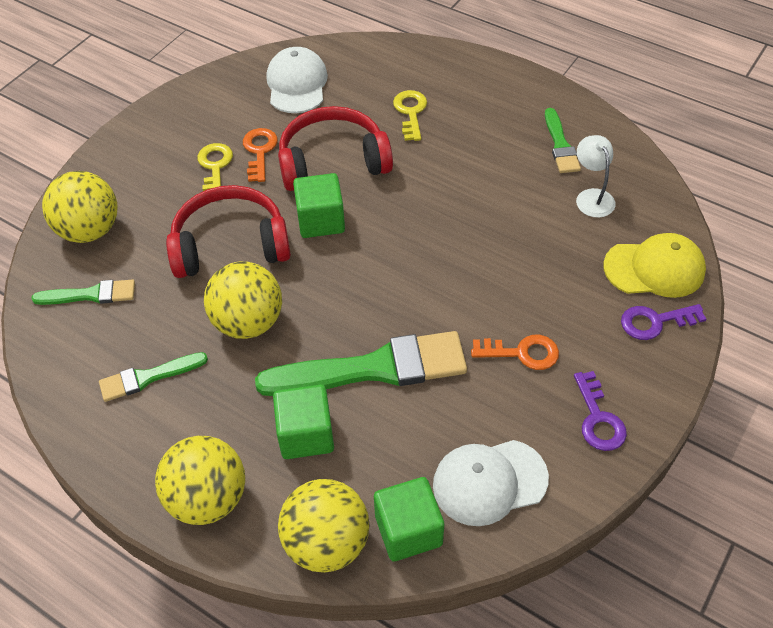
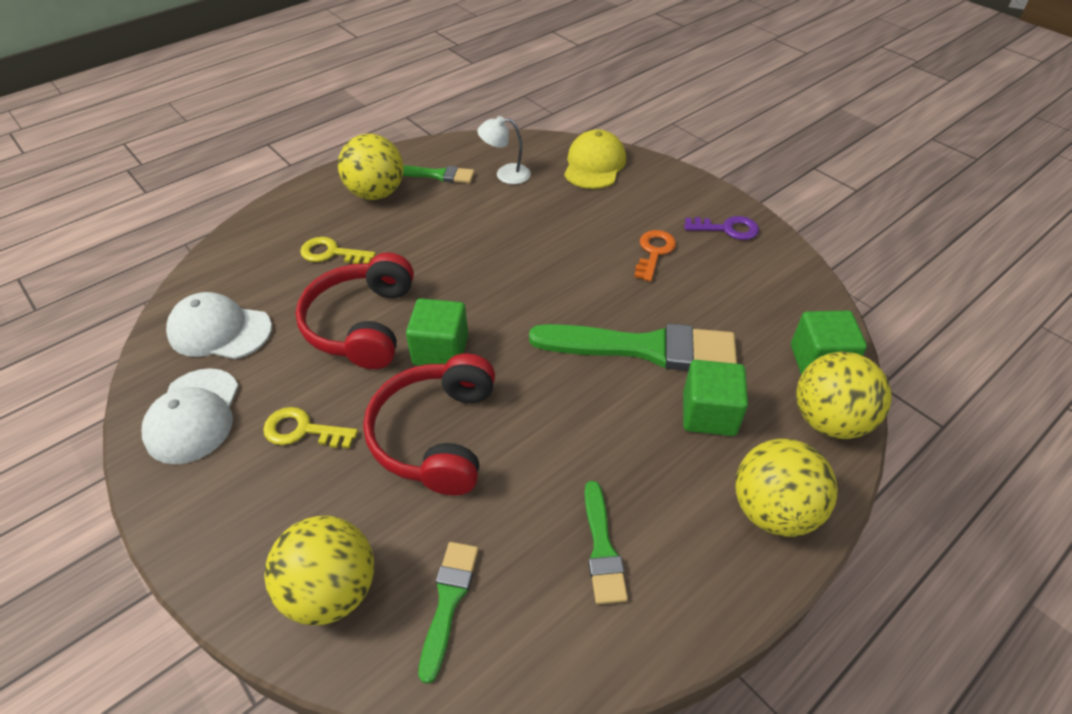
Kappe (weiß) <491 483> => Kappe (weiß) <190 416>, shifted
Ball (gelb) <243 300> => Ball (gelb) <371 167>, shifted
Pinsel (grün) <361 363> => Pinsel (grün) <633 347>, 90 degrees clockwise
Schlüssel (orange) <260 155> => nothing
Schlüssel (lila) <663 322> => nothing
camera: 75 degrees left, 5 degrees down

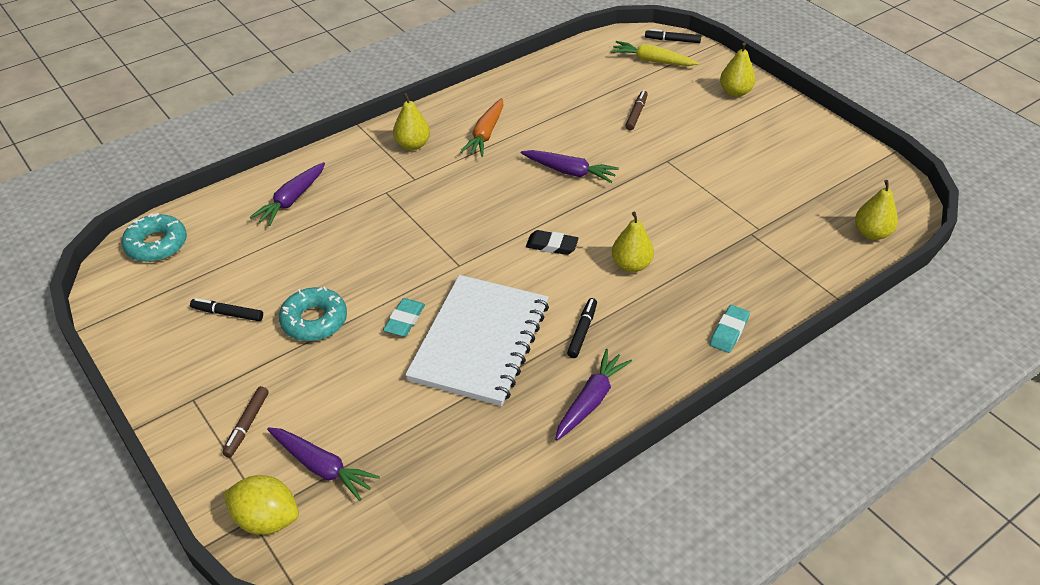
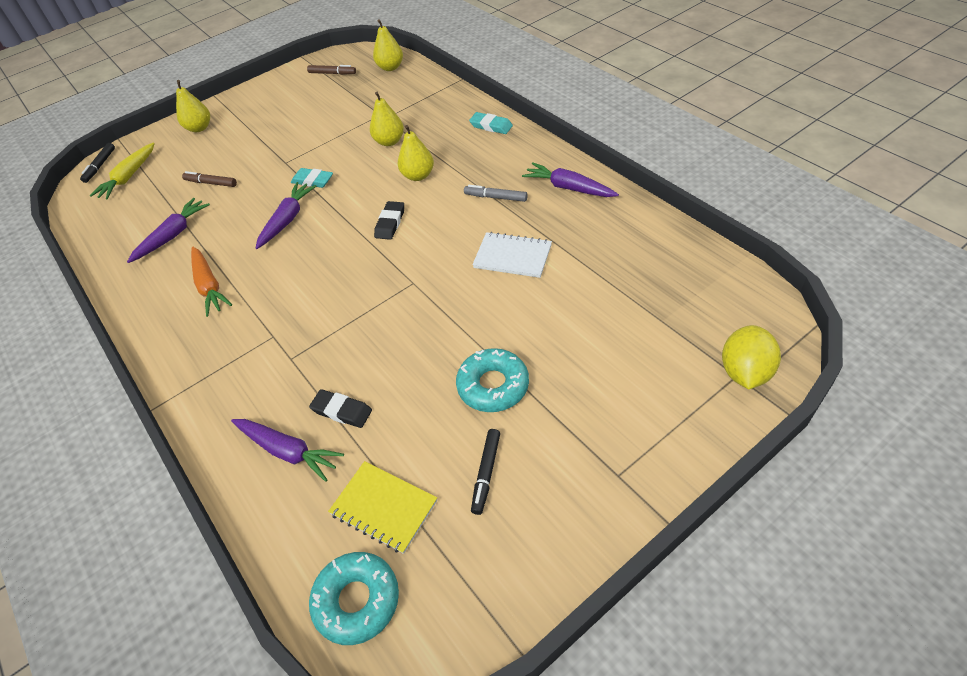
Karotte (lila) <323 464> => Karotte (lila) <168 230>, shifted
Karotte (orange) <482 127> => Karotte (orange) <211 282>, 45 degrees clockwise
Radiergummi (türkis) <404 317> => Radiergummi (türkis) <312 178>, shifted
Filzstift (braun) <245 422> => Filzstift (braun) <331 70>, shifted
nothing => Radiergummi (schwarz) <340 408>
nothing => Notizbuch (gelb) <382 507>
Birne (gelb) <411 121> => Birne (gelb) <387 119>, shifted
Filzstift (schwarz) <582 328> => Filzstift (grau) <496 193>
Notizbuch (weiß) <477 340> => Notizbuch (weiß) <512 255>, x0.53
camera: 85 degrees left, 5 degrees up

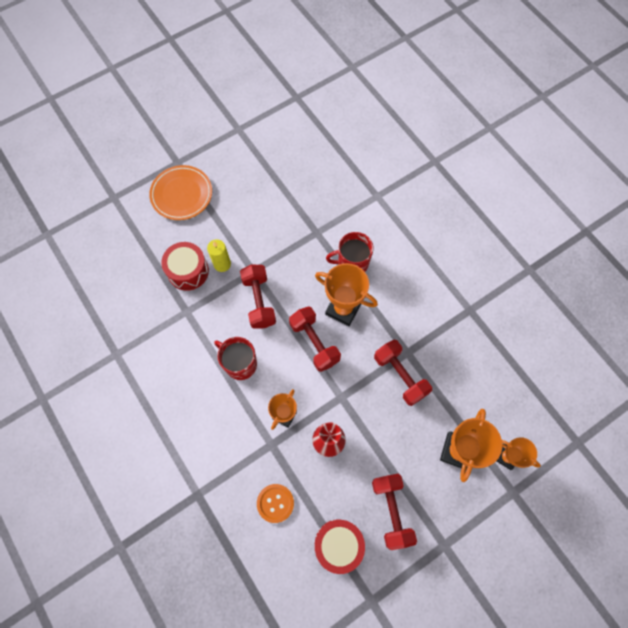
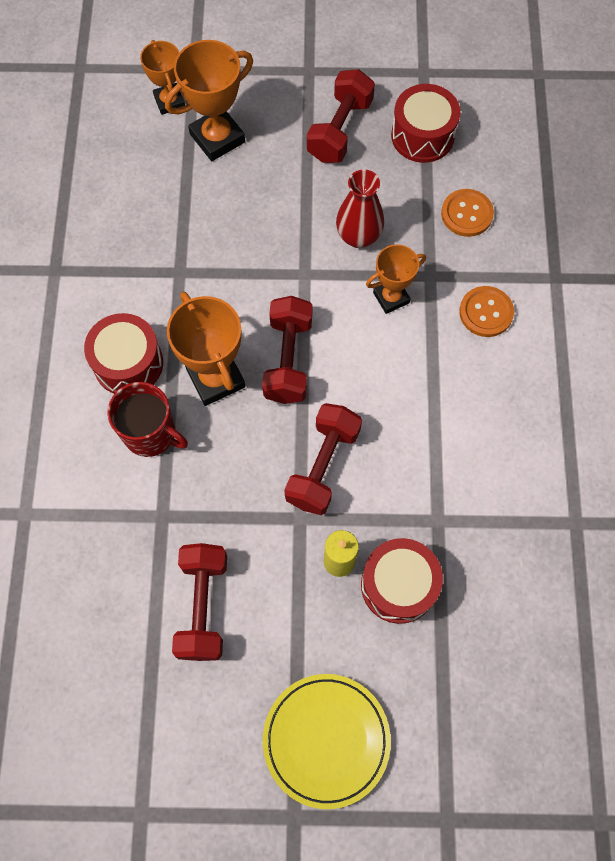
nothing => Trommel (rot) <123 353>
Hantel (rot) <403 373> => Hantel (rot) <199 602>, shifted
Teller (orange) <180 192> => Teller (gelb) <327 741>
nothing => Knopf (orange) <486 311>
Tasse (rot) <235 358> => nothing
camera: 145 degrees left, 0 degrees up

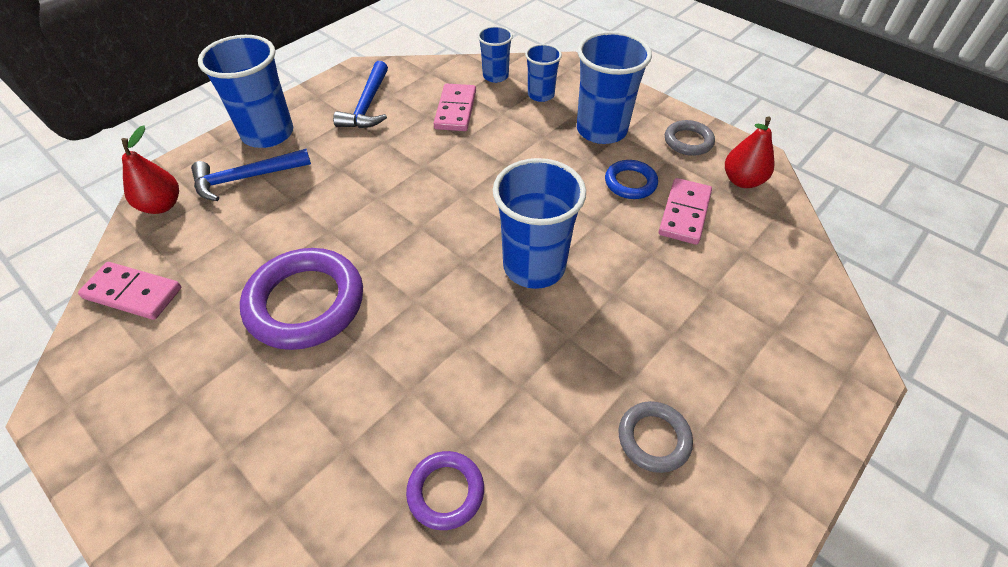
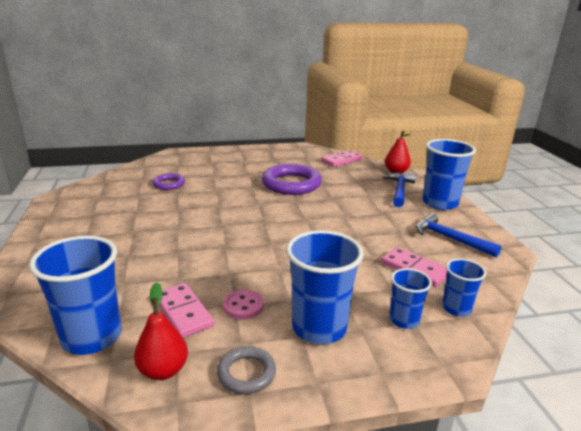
Becher (blau) <539 223> => Becher (blau) <75 295>, shifted
Ring (blau) <631 179> => Knopf (rosa) <243 304>
Ring (grau) <656 437> => nothing
camera: 125 degrees right, 25 degrees down

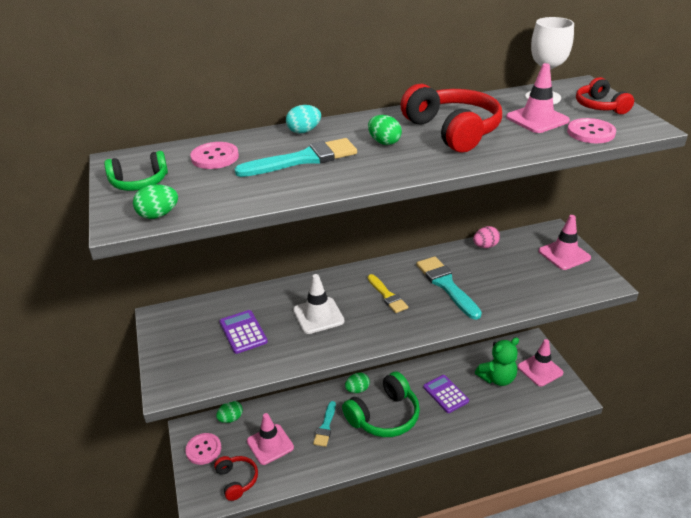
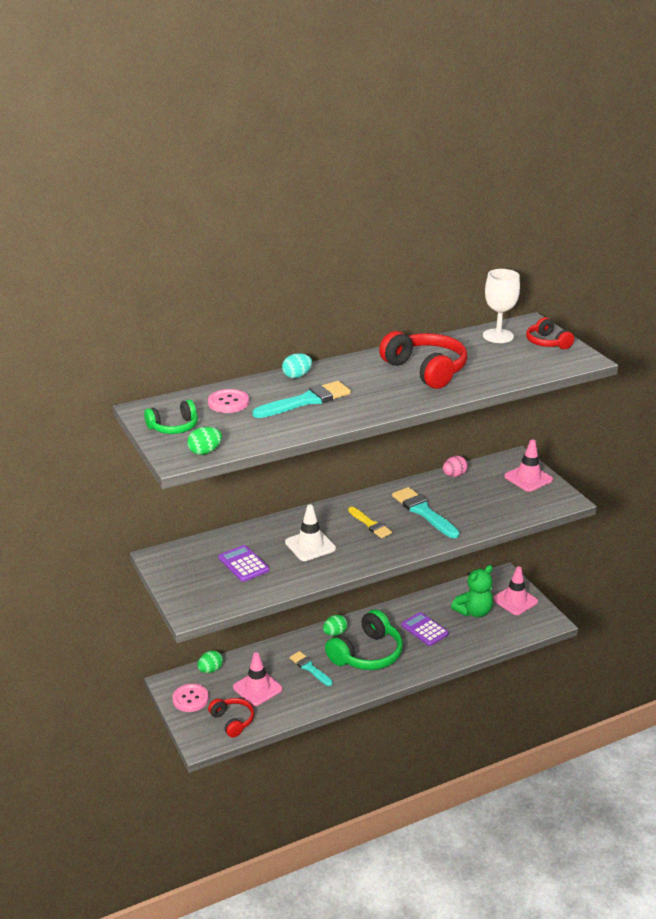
Pinsel (türkis) <324 424> => Pinsel (türkis) <311 668>, 135 degrees clockwise
Ei (grün) <385 130> => nothing
Leitkegel (rosa) <538 98> => nothing
Knopf (rosa) <591 130> => nothing
camera: 10 degrees left, 5 degrees down

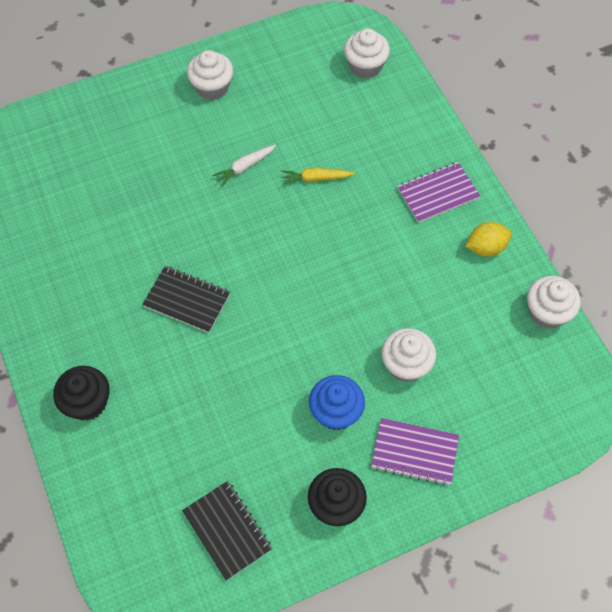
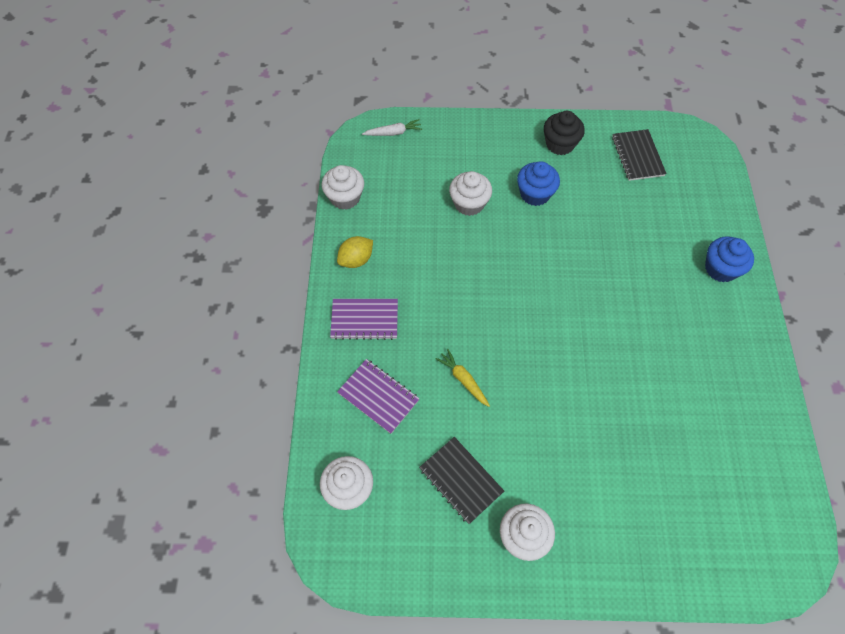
Zitrone (gelb) <488 239> => Zitrone (gelb) <355 252>, 45 degrees counterclockwise
Notizbuch (lila) <415 452> => Notizbuch (lila) <378 396>, shifted
Karotte (weiß) <244 165> => Karotte (weiß) <392 127>, shifted
Notizbuch (schwarz) <186 299> => Notizbuch (schwarz) <461 480>, shifted
Karotte (gelb) <318 176> => Karotte (gelb) <462 378>, 150 degrees counterclockwise
Muffin (schwarz) <81 393> => Muffin (blau) <729 259>
camera: 155 degrees left, 0 degrees up

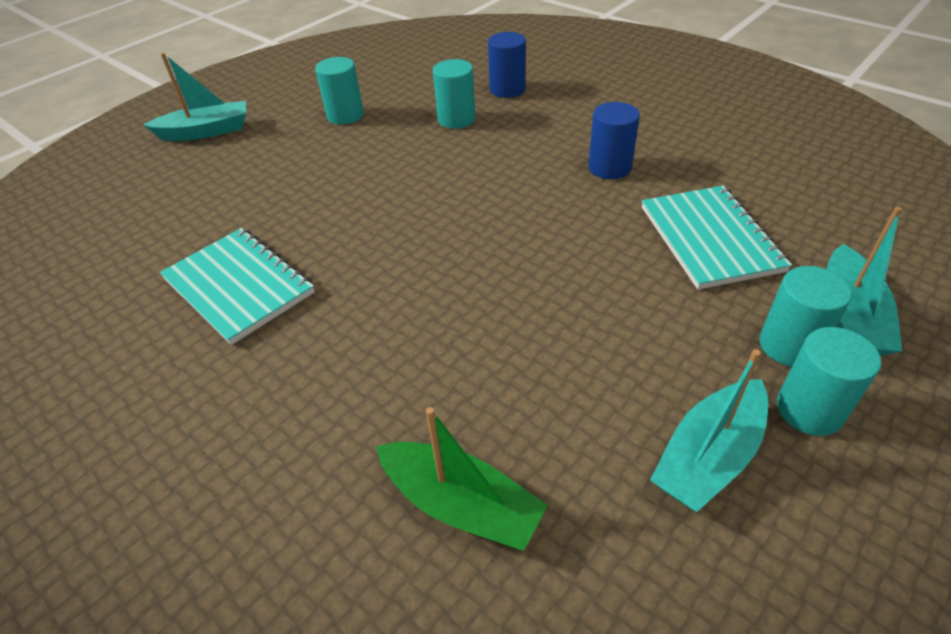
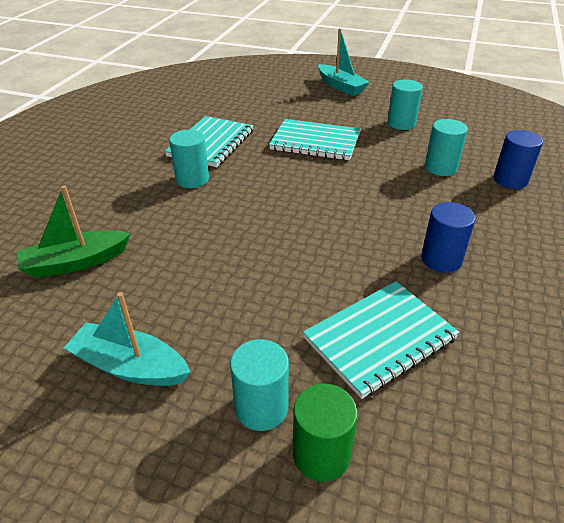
Boot (grün) <462 479> => Boot (grün) <74 231>, 60 degrees clockwise
Vollzylinder (türkis) <829 381> => Vollzylinder (türkis) <189 159>, shifted
nothing => Notizbuch (türkis) <315 139>
Boot (türkis) <864 281> => Vollzylinder (grün) <325 432>
camera: 65 degrees right, 5 degrees down

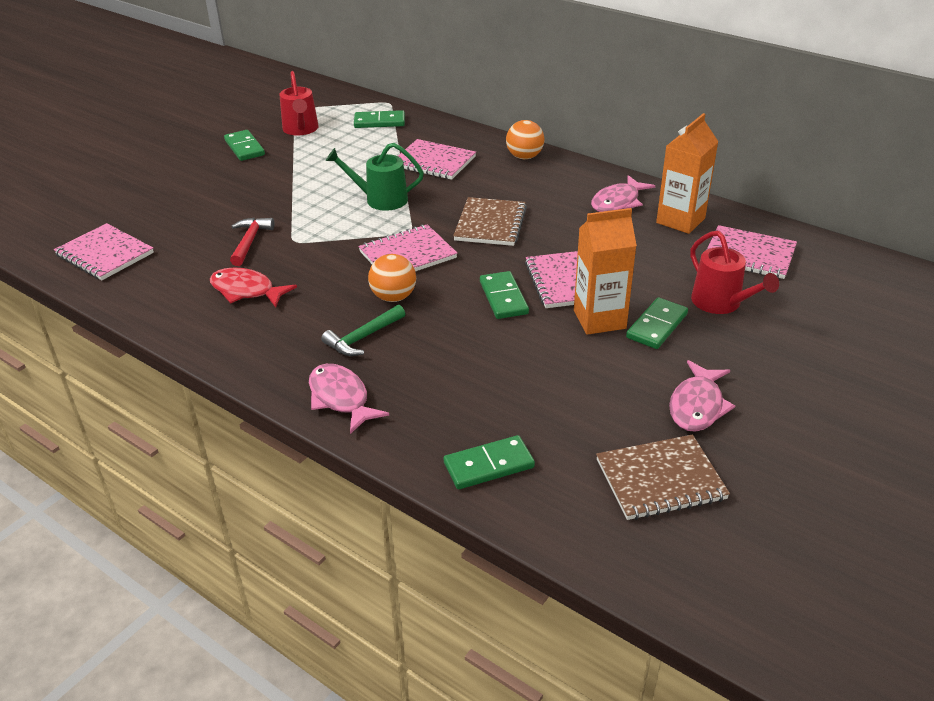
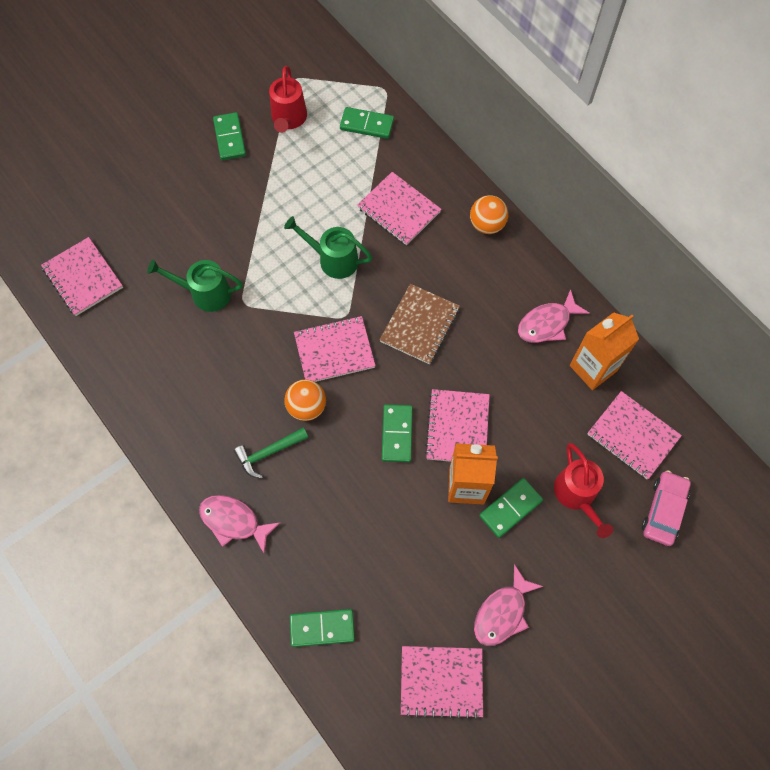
Hammer (rot) <252 242> => Gießkanne (grün) <195 285>
Fisch (rosa) <349 399> => Fisch (rosa) <240 524>, 45 degrees counterclockwise
Notizbuch (braun) <663 477> => Notizbuch (rosa) <442 683>
nothing => Auto (rosa) <666 508>
Fisch (rot) <253 288> => nothing
camera: 15 degrees right, 30 degrees up

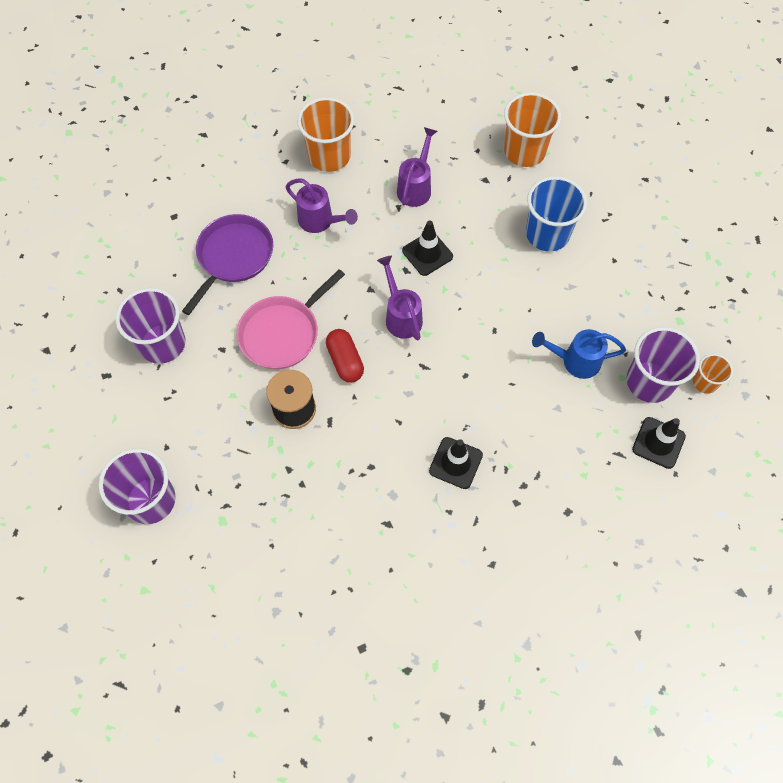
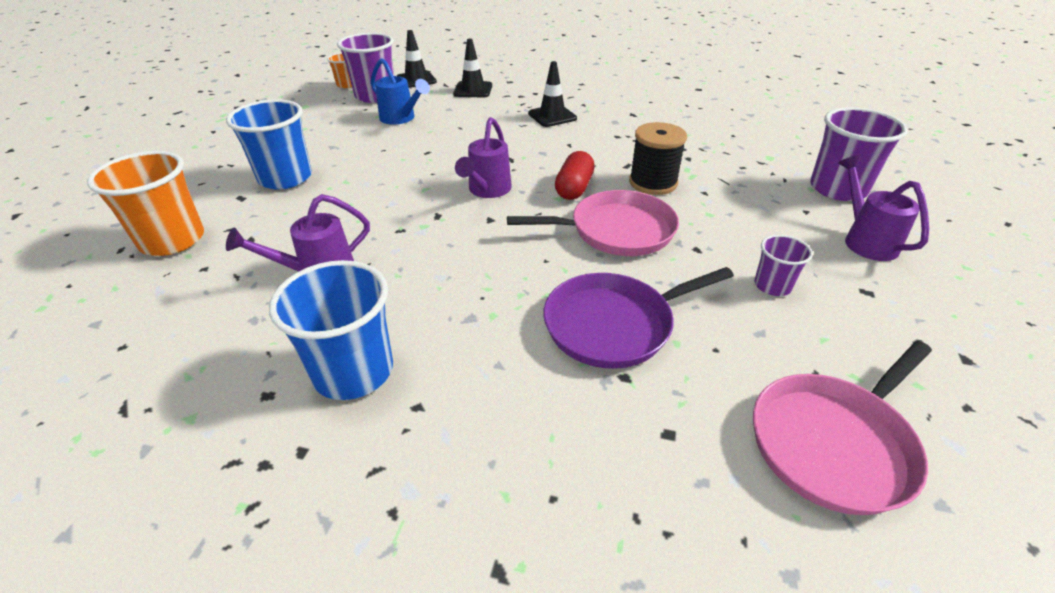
Becher (orange) <326 134> => Becher (blau) <331 330>
Leitkegel (schwarz) <427 248> => Leitkegel (schwarz) <472 68>, shifted
nothing => Pfanne (rosa) <842 428>
Becher (lila) <150 326> => Becher (lila) <783 265>, x0.53
Gießkanne (lila) <321 205> => Gießkanne (lila) <883 208>, shifted
camera: 140 degrees left, 25 degrees down

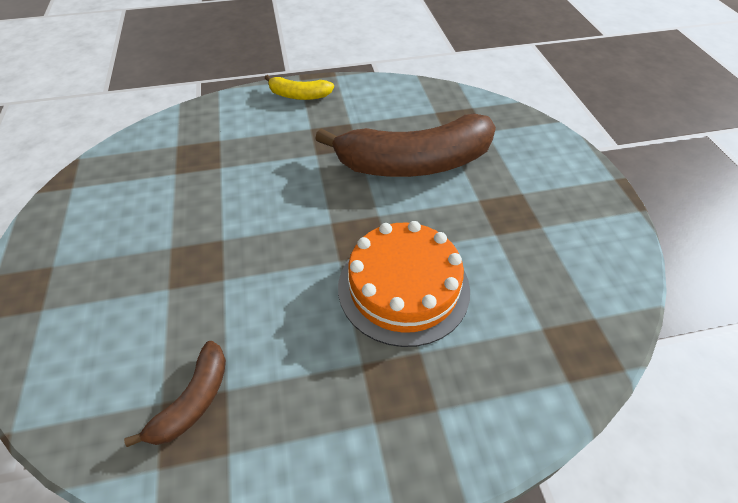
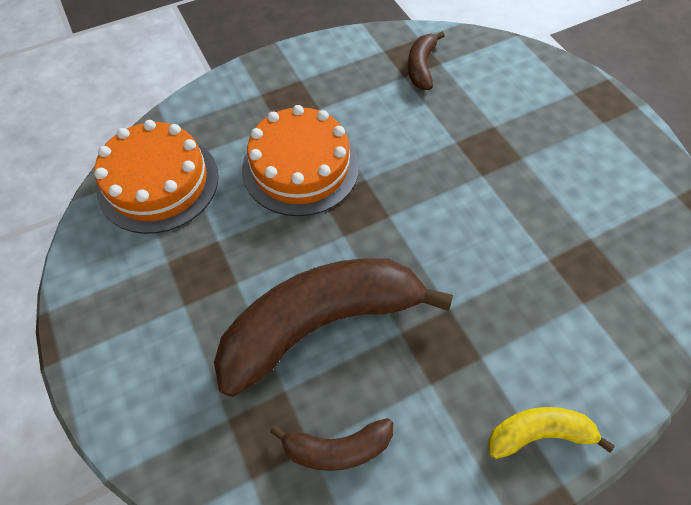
nothing => Kuchen (orange) <156 177>
nothing => Banane (braun) <331 444>
camera: 165 degrees right, 10 degrees up

